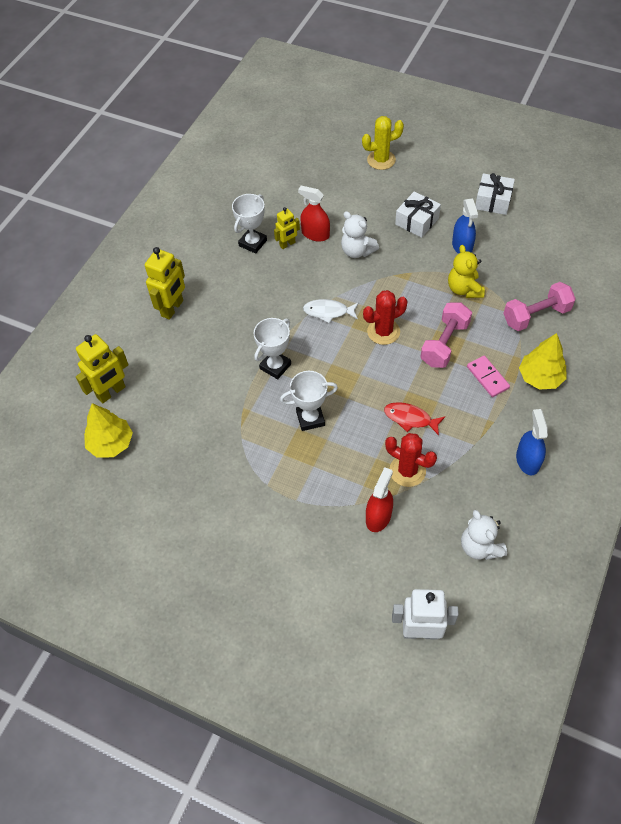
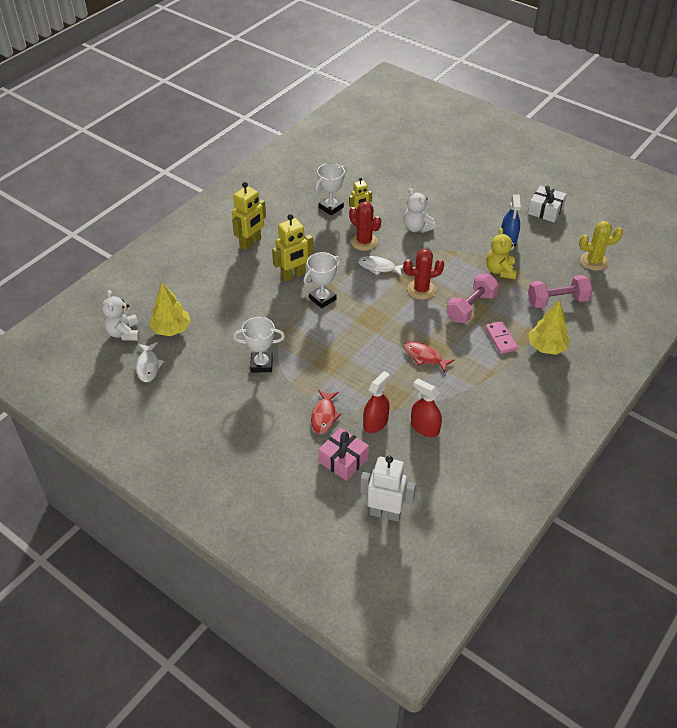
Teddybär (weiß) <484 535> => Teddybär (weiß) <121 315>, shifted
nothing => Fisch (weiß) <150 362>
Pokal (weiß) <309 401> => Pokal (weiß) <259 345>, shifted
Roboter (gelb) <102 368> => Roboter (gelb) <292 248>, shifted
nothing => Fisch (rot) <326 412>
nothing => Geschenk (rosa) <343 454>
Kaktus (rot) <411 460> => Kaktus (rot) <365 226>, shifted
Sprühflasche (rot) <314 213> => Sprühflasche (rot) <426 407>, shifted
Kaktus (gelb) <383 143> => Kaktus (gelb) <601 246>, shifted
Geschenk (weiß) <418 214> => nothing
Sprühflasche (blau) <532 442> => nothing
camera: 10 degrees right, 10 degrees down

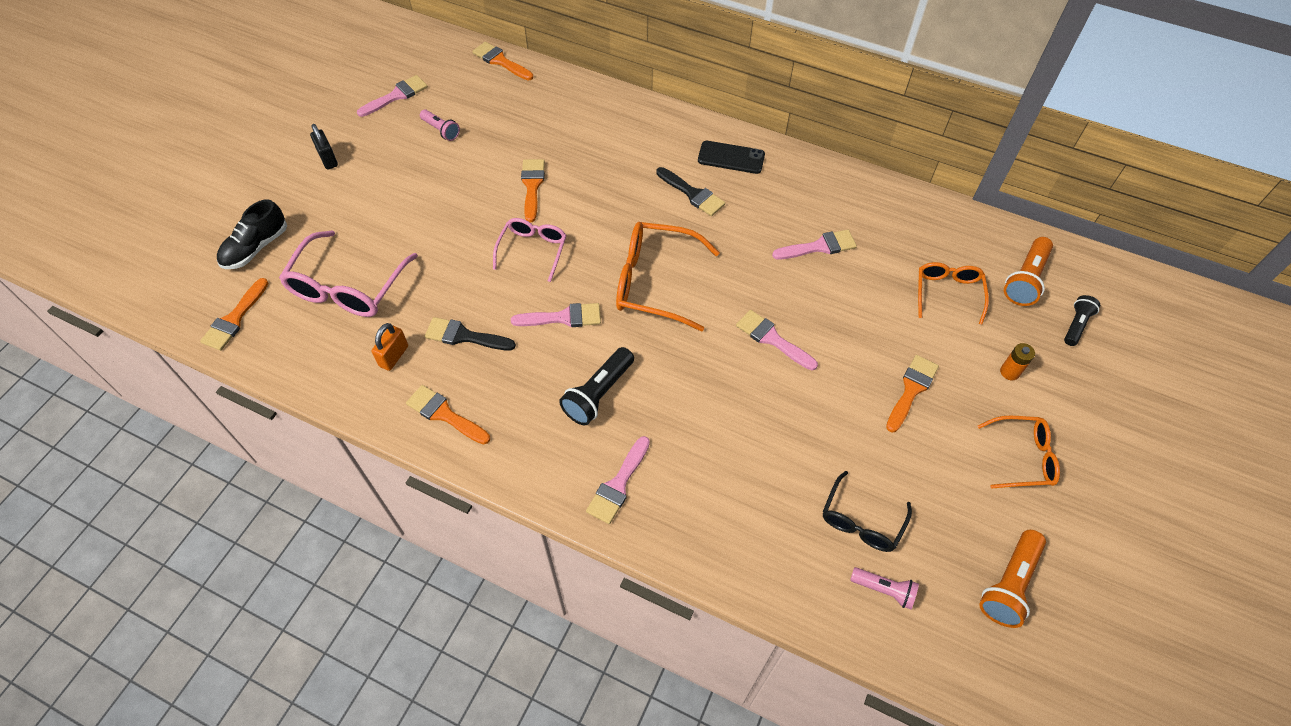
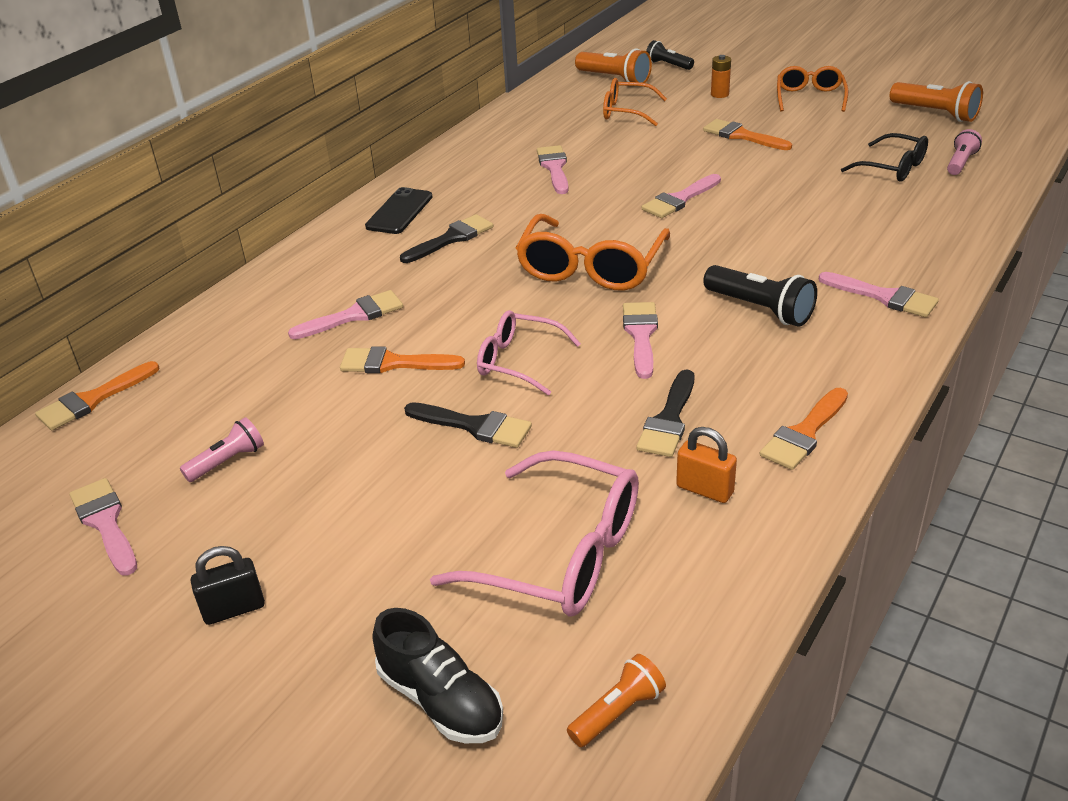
nothing => Pinsel (rosa) <345 314>
nothing => Pinsel (schwarz) <468 425>
Pinsel (orange) <234 314> => Taschenlampe (orange) <616 700>
camera: 80 degrees left, 20 degrees down

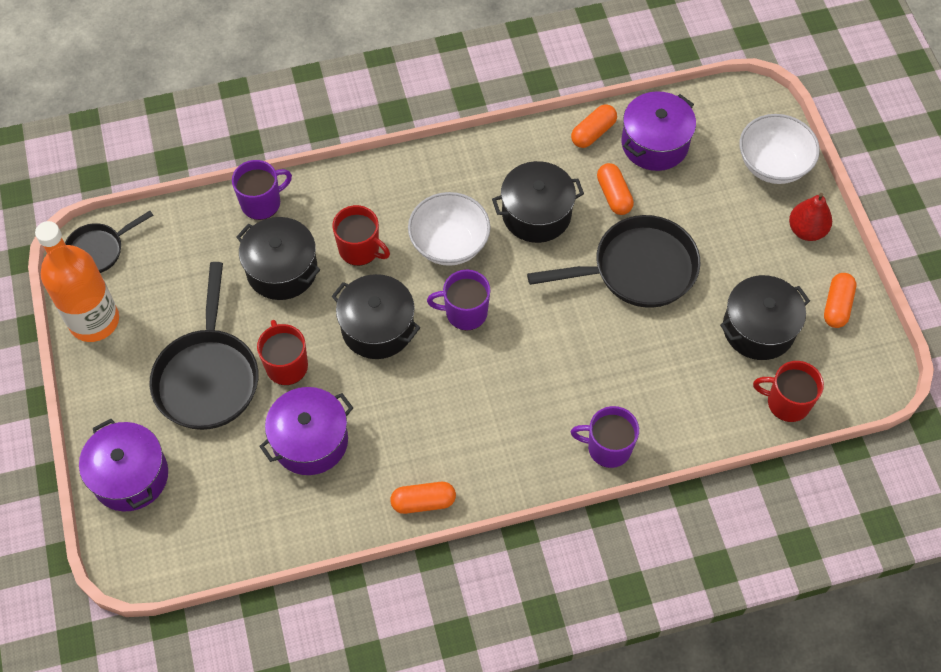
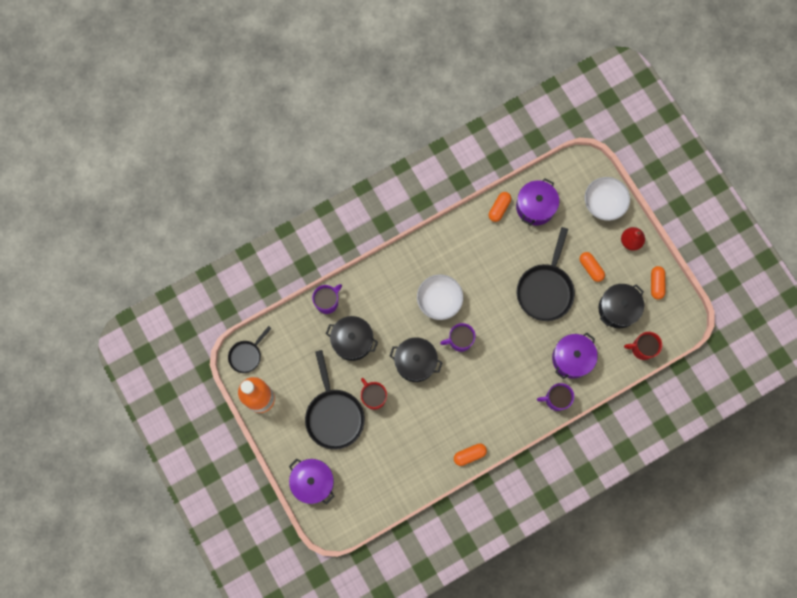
Pfanne (schwarz) <613 261> => Pfanne (schwarz) <546 274>, 135 degrees clockwise
Kochtopf (lila) <306 431> => Kochtopf (lila) <575 356>, shifted
Kapsel (orange) <615 189> => Kapsel (orange) <592 267>, shifted
Tasse (rot) <361 235> => nothing
Kochtopf (schwarz) <538 202> => nothing
camera: 15 degrees left, 15 degrees up

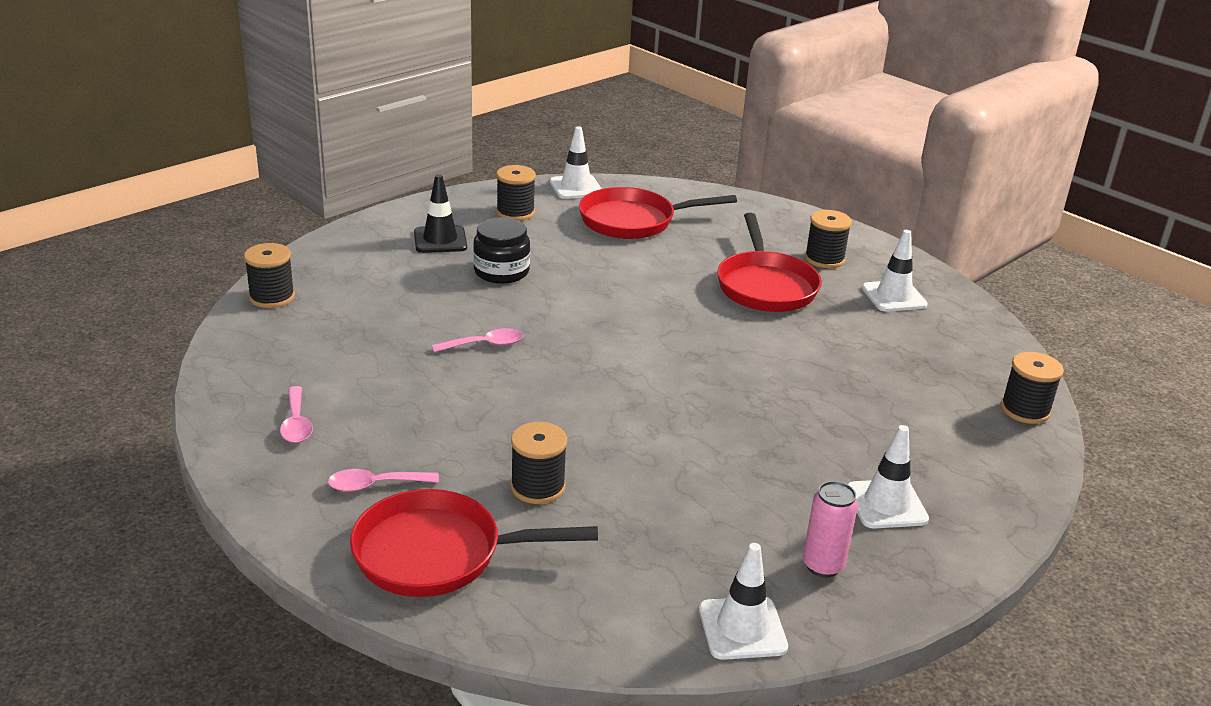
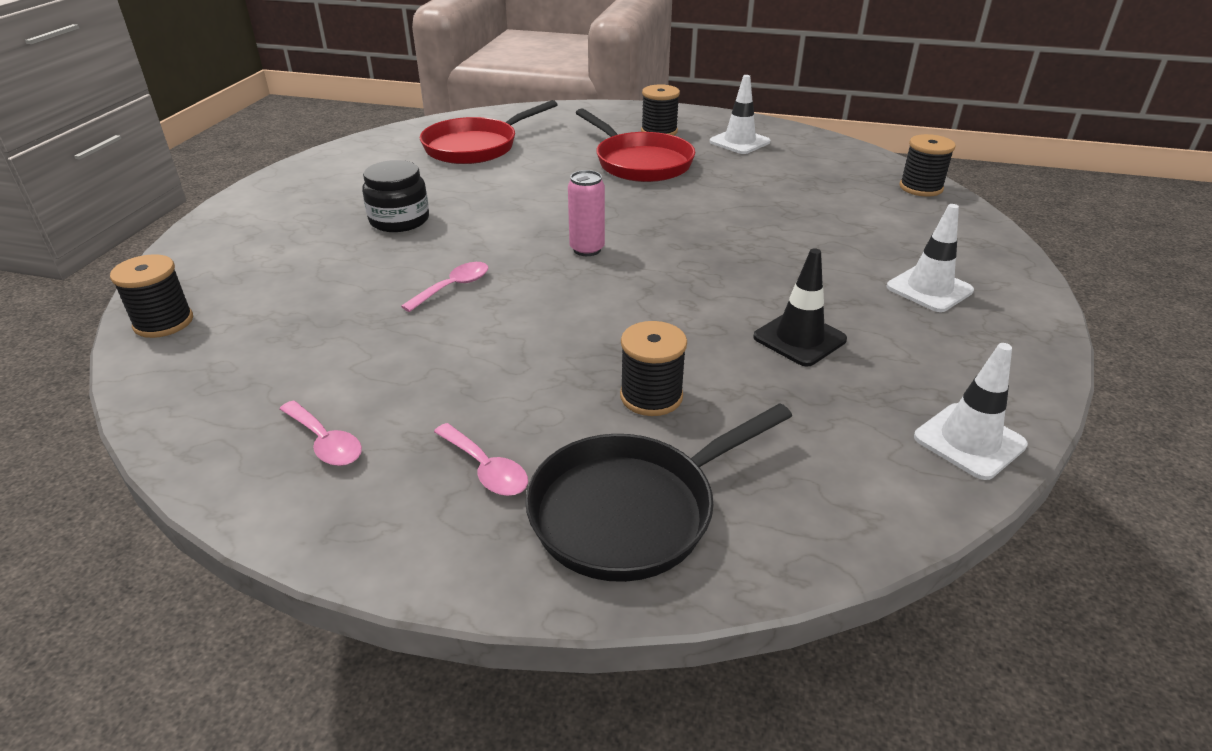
Löffel (rosa) <383 480> => Löffel (rosa) <481 459>, 90 degrees counterclockwise
Pfanne (rot) <474 543> => Pfanne (schwarz) <658 492>
Dose (rosa) <830 529> => Dose (rosa) <586 213>, shifted
Leitkegel (schwarz) <440 213> => Leitkegel (schwarz) <800 307>, shifted
Garnrolle (schwarz) <516 193> => nothing
Leitkegel (weiß) <576 162> => nothing
camera: 30 degrees left, 5 degrees up

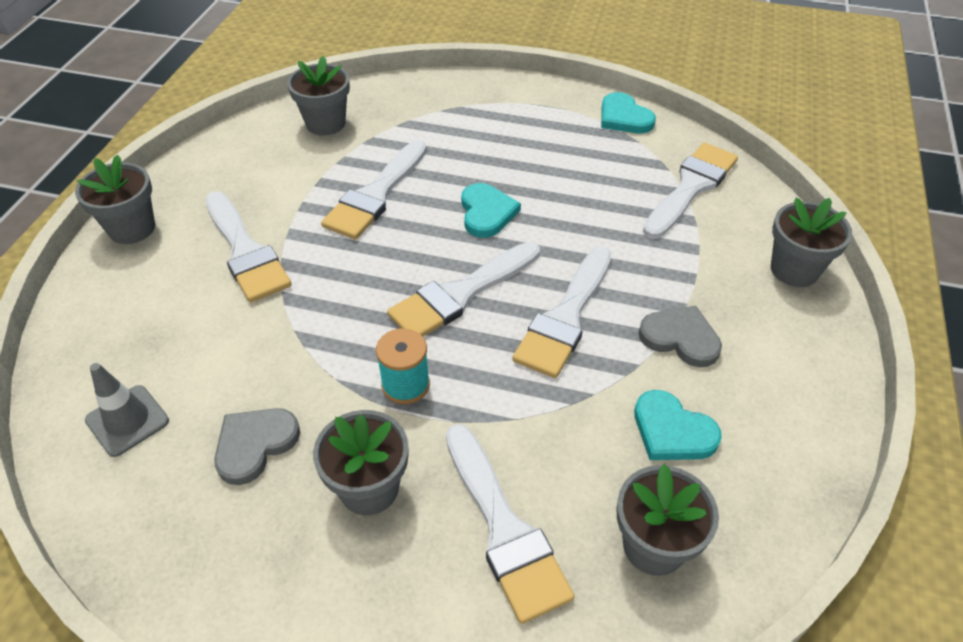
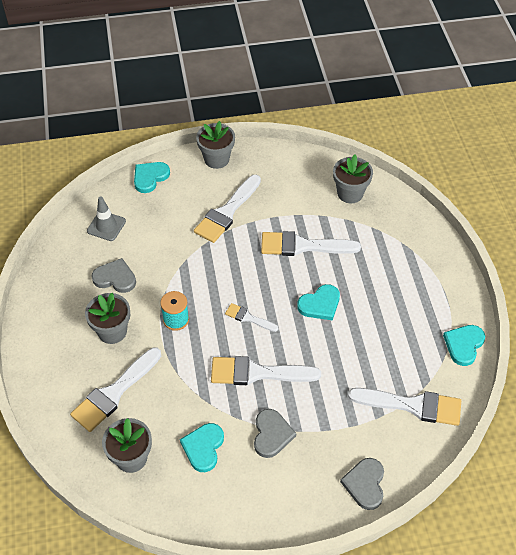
nothing => Herz (türkis) <152 177>
Pinsel (weiß) <463 289> => Pinsel (weiß) <251 317>, x0.53
Blumentopf (grau) <811 242> => Herz (grau) <362 484>
camera: 65 degrees right, 5 degrees up

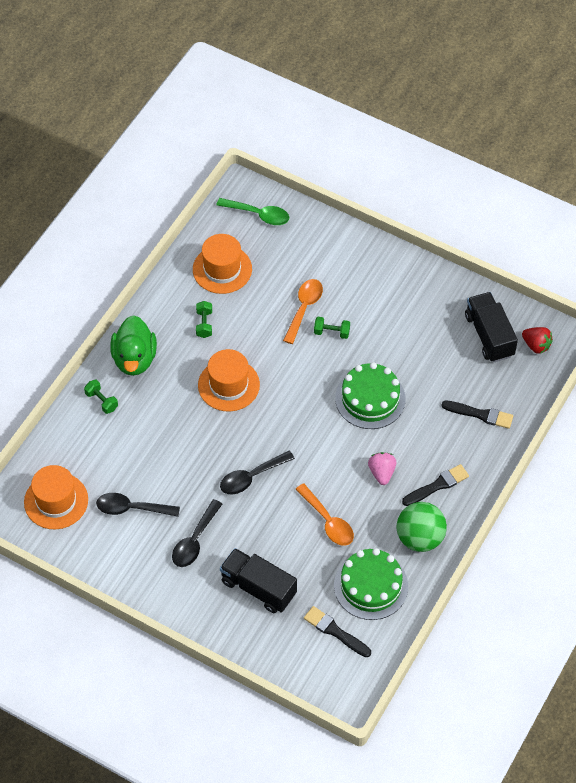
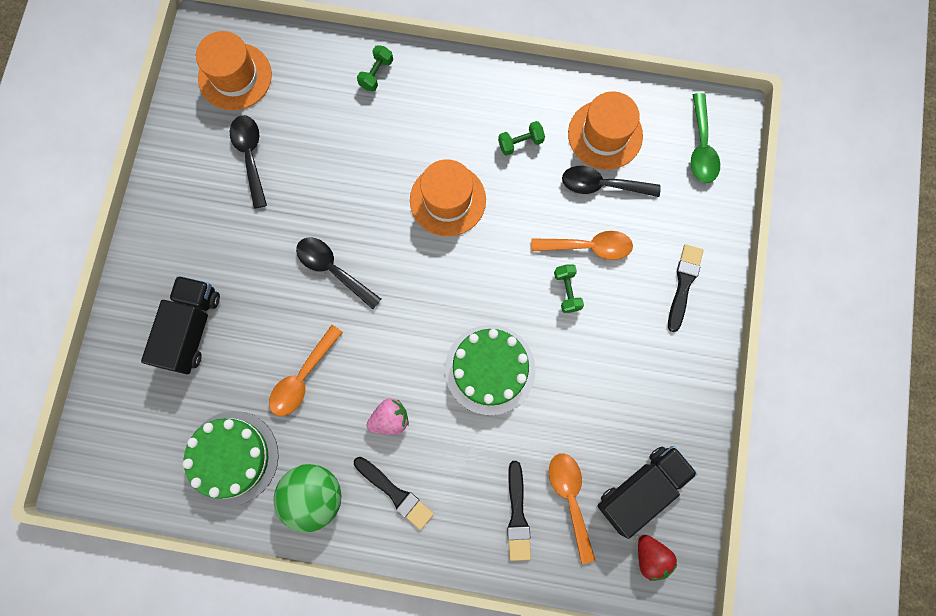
nothing => Löffel (orange) <572 508>
Löffel (schwarz) <197 533> => Löffel (schwarz) <611 181>, shifted
Erdbeere (rot) <537 340> => Erdbeere (rot) <657 558>, 45 degrees counterclockwise
Pinsel (schwarz) <337 631> => Pinsel (schwarz) <686 288>, shifted
Ente (grün) <133 345> => nothing
camera: 70 degrees right, 20 degrees up

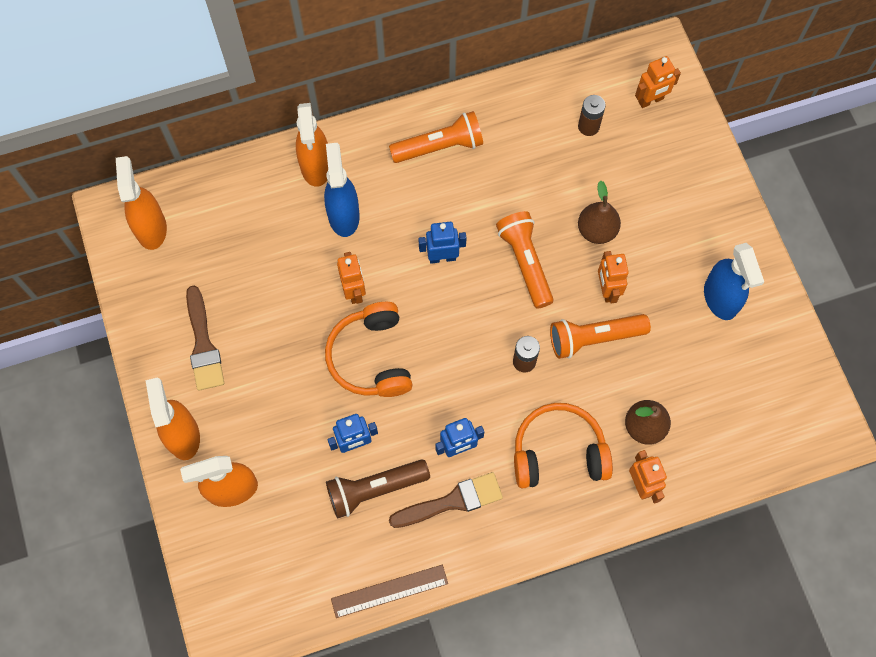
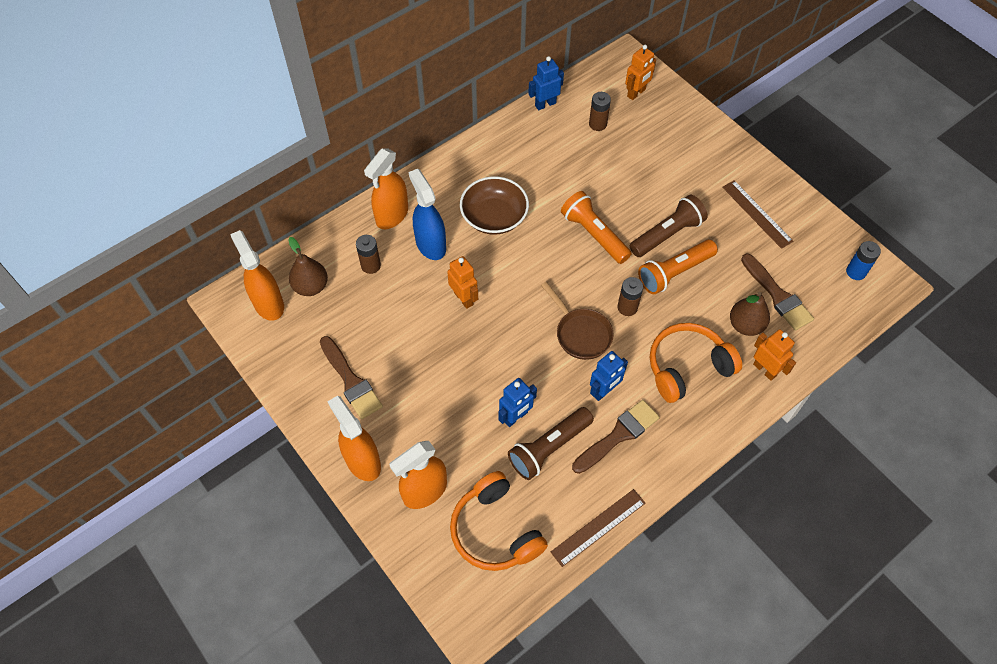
Birne (braun) <599 212> => Birne (braun) <308 266>, shifted
nothing => Batterie (braun) <368 254>
Sprühflasche (orange) <312 145> => Sprühflasche (orange) <386 188>, 60 degrees clockwise
Kopfhörer (orange) <368 349> => Kopfhörer (orange) <499 521>, shifted
nothing => Schüssel (braun) <494 205>
Roboter (blau) <442 243> => Roboter (blau) <546 83>, shifted
nothing => Pfanne (braun) <577 321>
Roboter (orange) <613 277> => Taschenlampe (braun) <669 226>
Sprühflasche (blau) <734 281> => Lineal (braun) <757 214>
nothing => Pinsel (braun) <777 292>
nothing => Batterie (blau) <863 260>
Taschenlampe (orange) <436 137> => nothing
camera: 20 degrees left, 10 degrees down

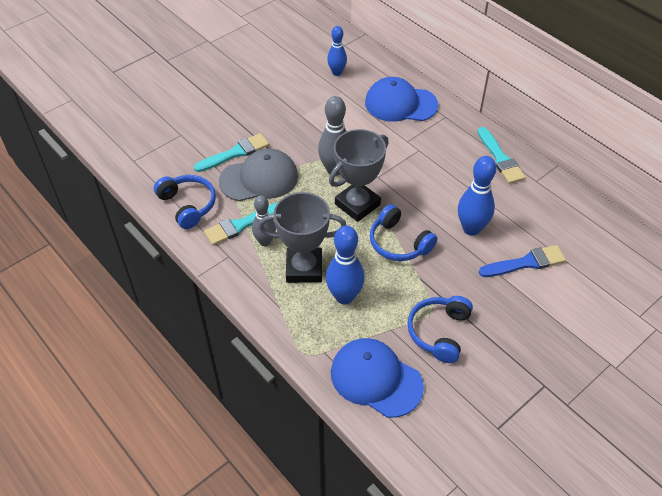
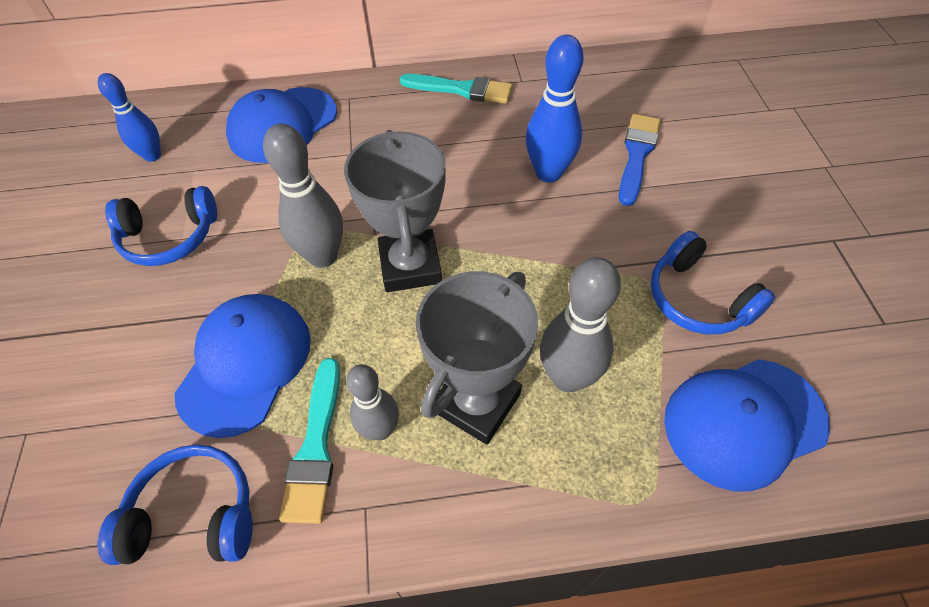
Kopfhörer (blau) <403 232> => Kopfhörer (blau) <161 226>, shifted
Kappe (grau) <258 174> => Kappe (blau) <242 366>
Bowlingkegel (blau) <345 265> => Bowlingkegel (grau) <580 324>
Pinsel (türkis) <231 152> => nothing
camera: 55 degrees left, 5 degrees up

